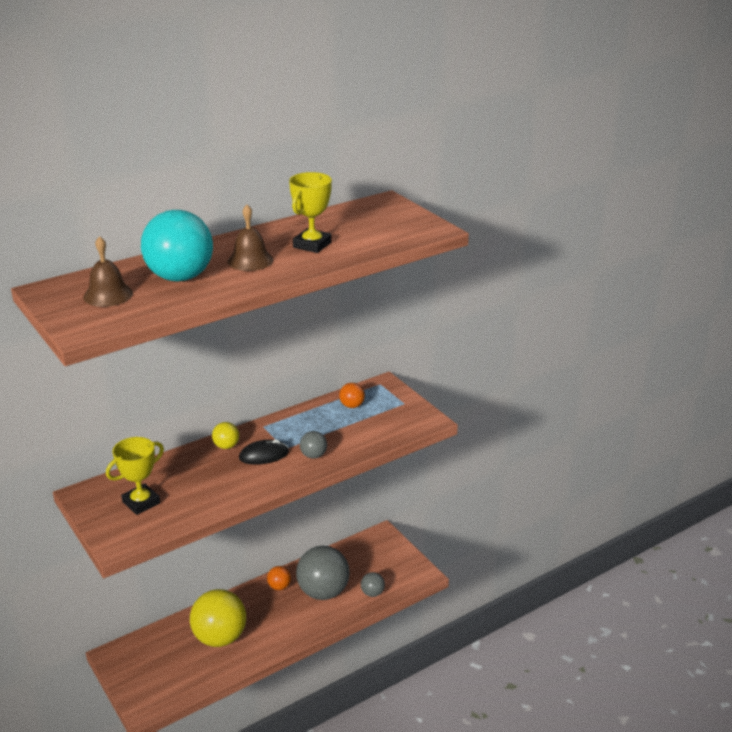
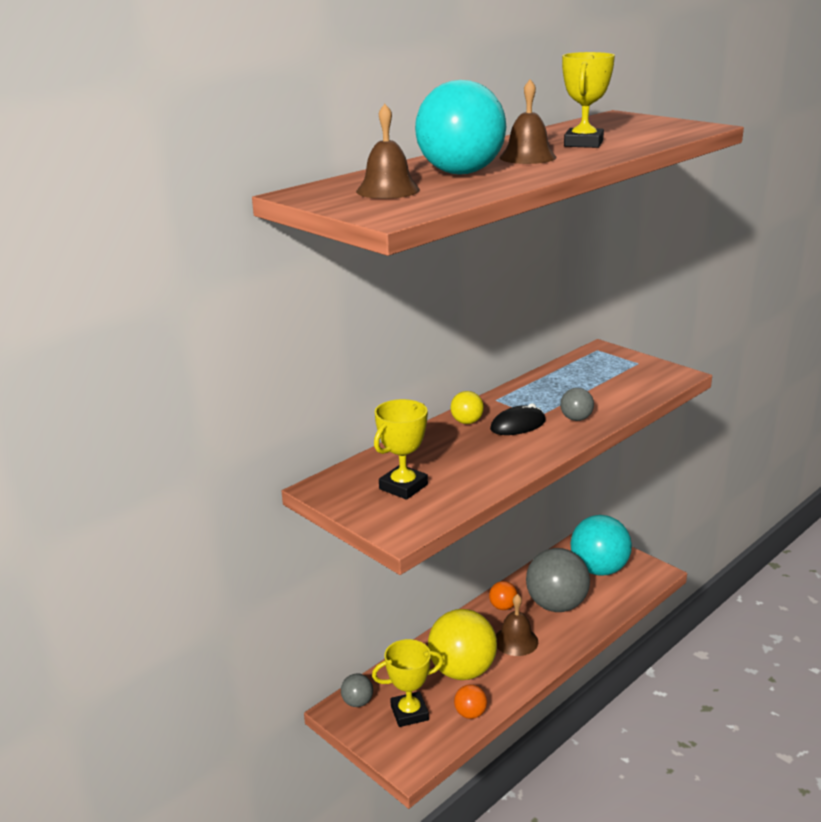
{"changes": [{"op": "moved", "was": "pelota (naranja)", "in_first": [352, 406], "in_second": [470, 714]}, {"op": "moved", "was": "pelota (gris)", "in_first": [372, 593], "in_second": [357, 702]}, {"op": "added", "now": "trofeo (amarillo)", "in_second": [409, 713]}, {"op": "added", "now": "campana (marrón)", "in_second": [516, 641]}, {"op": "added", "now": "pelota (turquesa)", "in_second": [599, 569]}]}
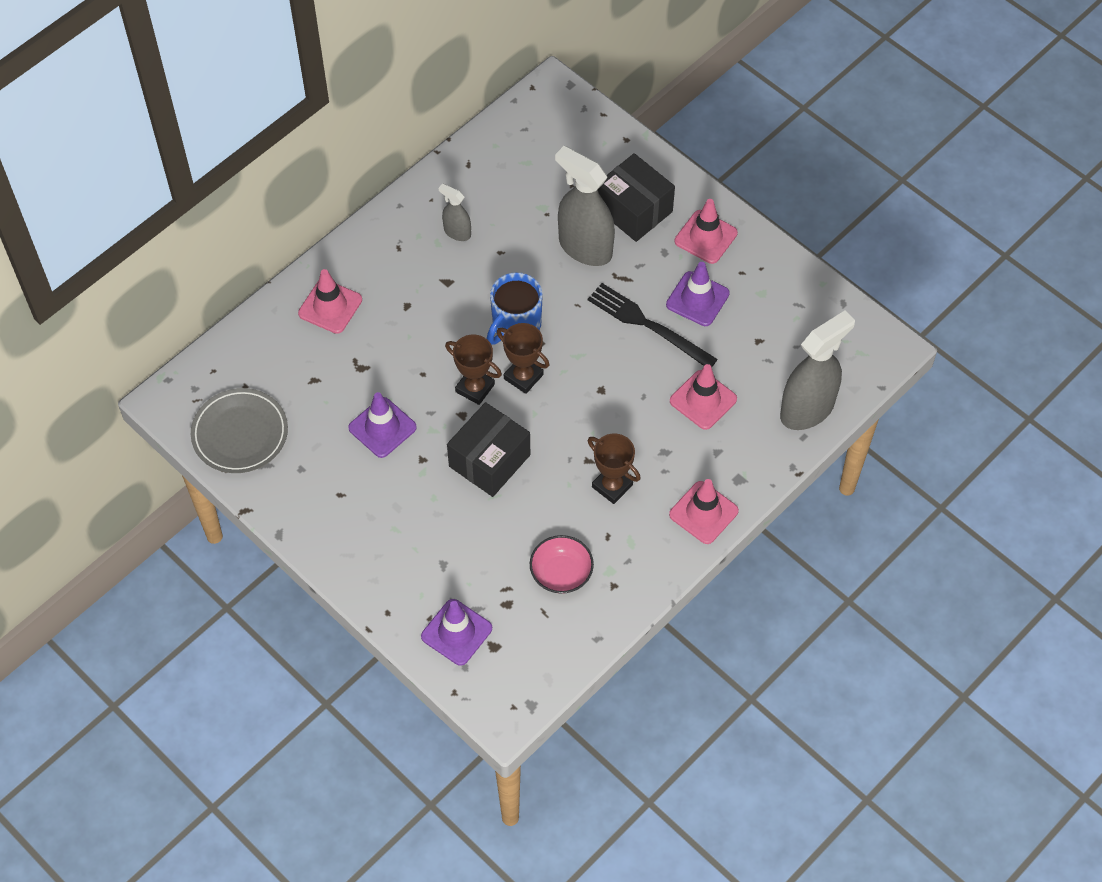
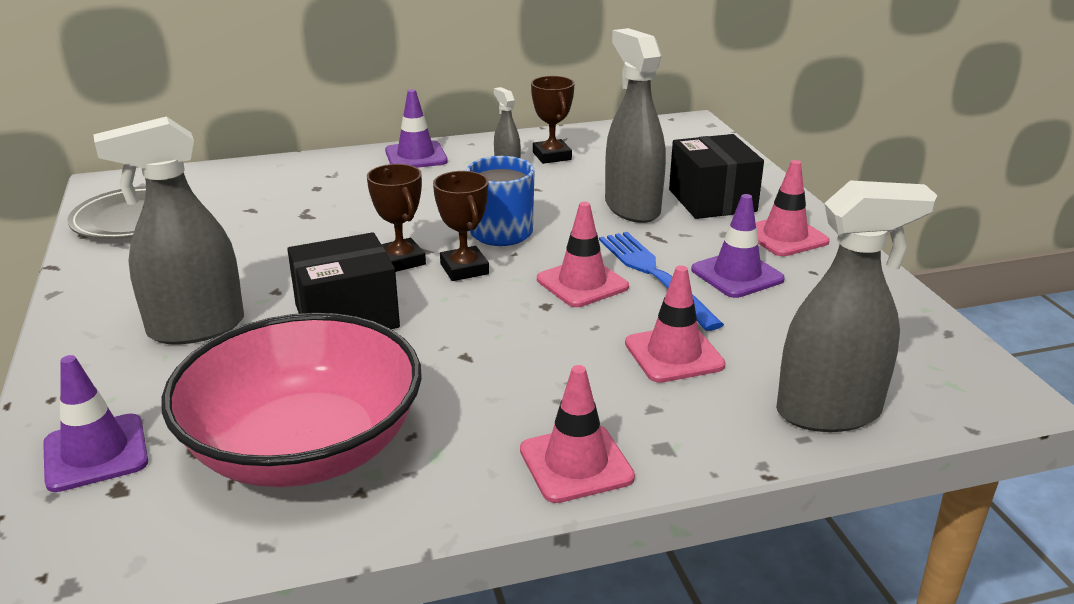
{"changes": [{"op": "moved", "was": "cono de tráfico (rosa)", "in_first": [330, 306], "in_second": [582, 283]}, {"op": "moved", "was": "cono de tráfico (morado)", "in_first": [382, 428], "in_second": [416, 156]}, {"op": "resized", "was": "cuenco (rosa)", "in_first": [561, 573], "in_second": [304, 448], "ratio": 2.25}, {"op": "recoloured", "was": "tenedor (negro)", "now": "tenedor (azul)", "in_first": [648, 325], "in_second": [655, 275]}, {"op": "moved", "was": "trofeo (marrón)", "in_first": [612, 486], "in_second": [552, 156]}, {"op": "added", "now": "pulverizador (gris)", "in_second": [196, 328]}]}
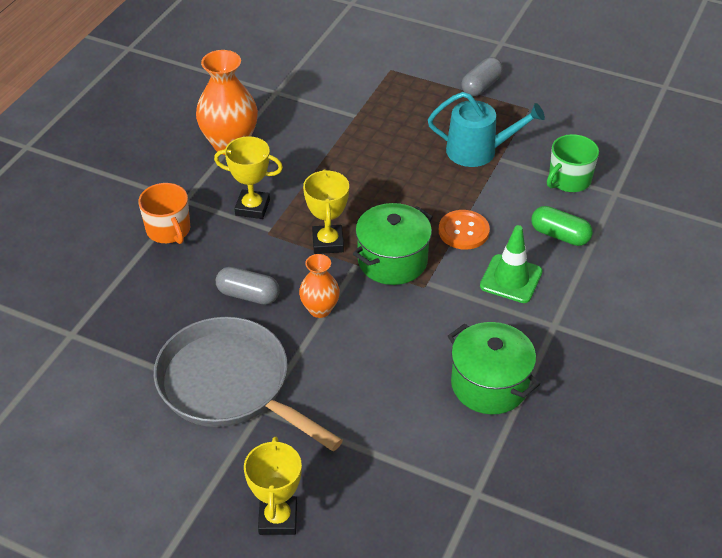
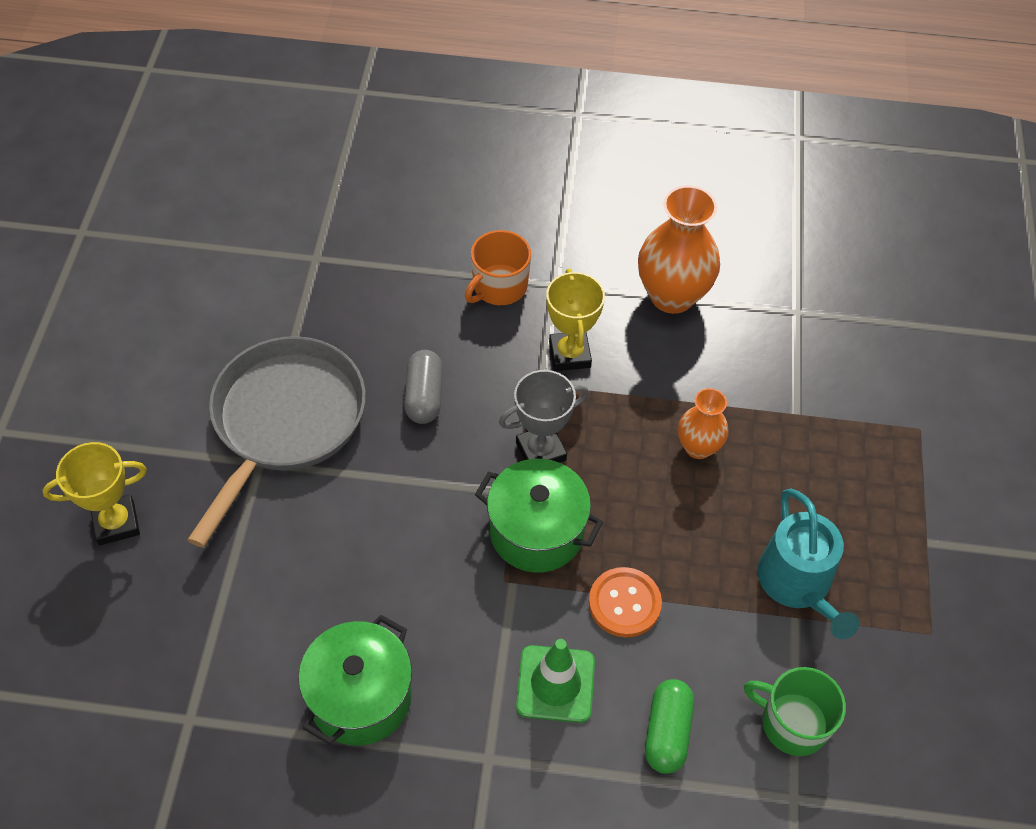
{"changes": [{"op": "moved", "was": "florero (naranja)", "in_first": [320, 309], "in_second": [698, 447]}, {"op": "recoloured", "was": "trofeo (amarillo)", "now": "trofeo (gris)", "in_first": [327, 242], "in_second": [540, 451]}, {"op": "removed", "was": "cápsula (gris)", "in_first": [481, 86]}]}
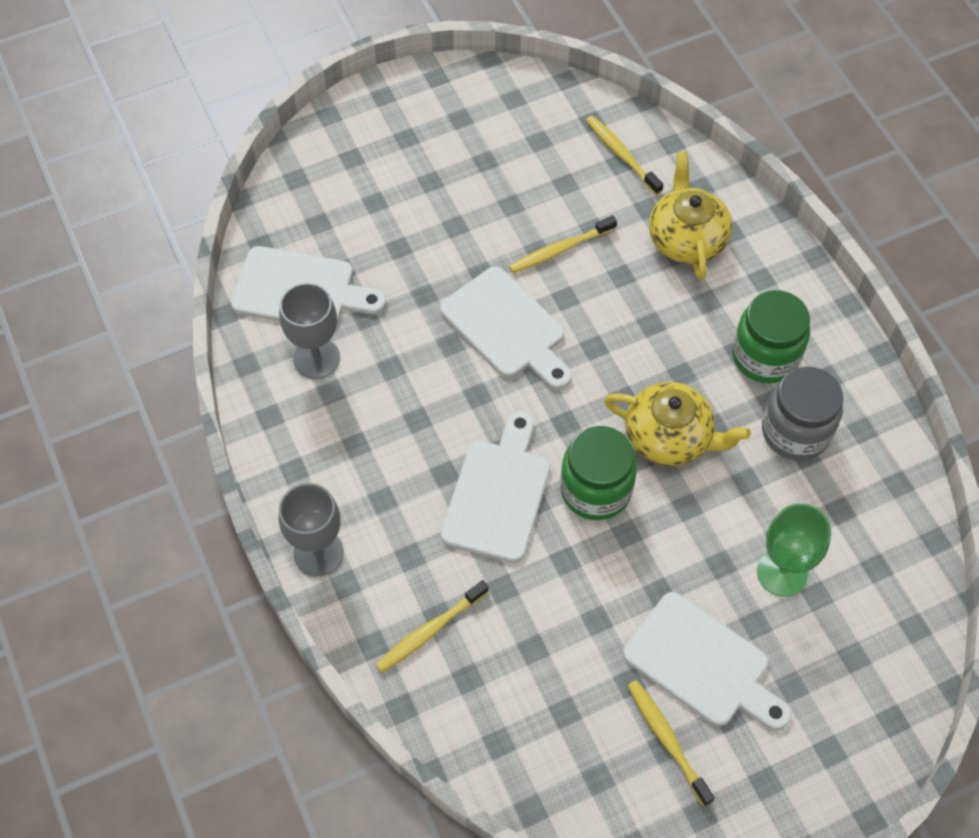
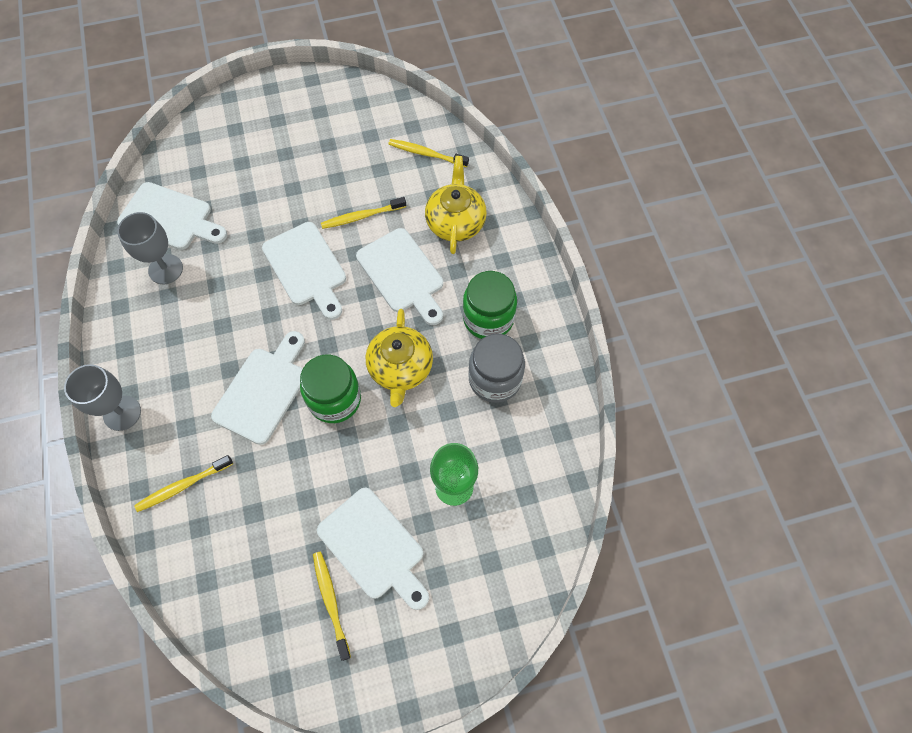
{"changes": [{"op": "turned", "was": "cepillo de dientes (amarillo)", "in_first": [621, 154], "in_second": [426, 154], "clockwise": -45}, {"op": "turned", "was": "tetera (amarillo)", "in_first": [670, 437], "in_second": [400, 368], "clockwise": 60}, {"op": "added", "now": "tabla de cortar (blanco)", "in_second": [402, 274]}]}
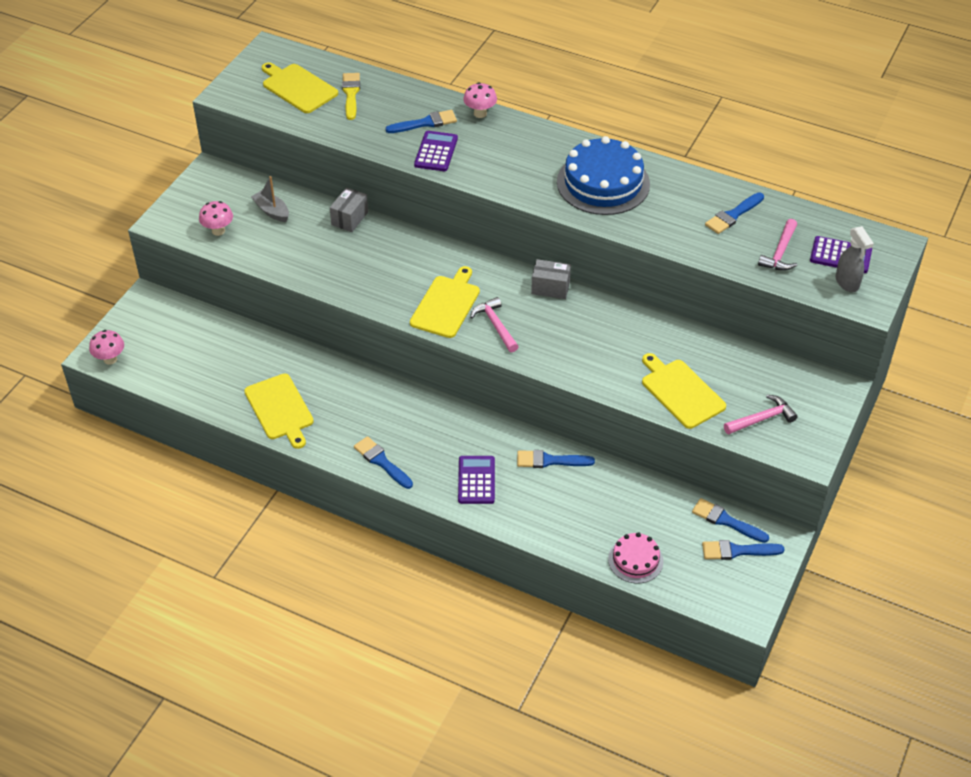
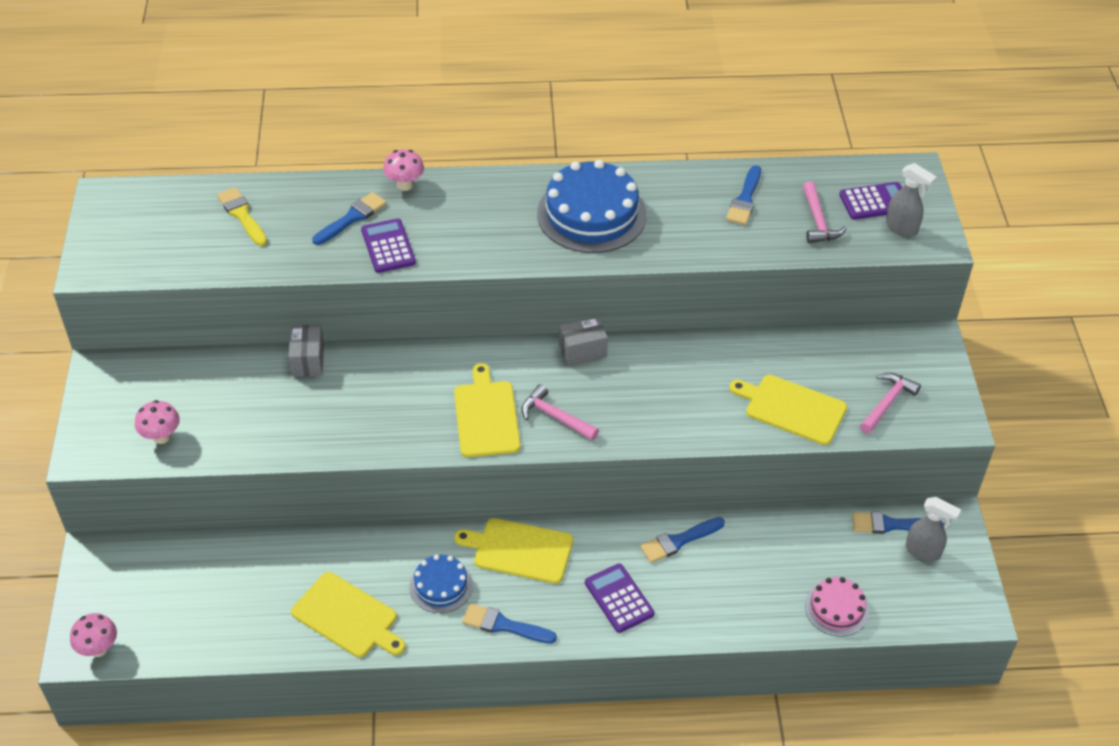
{"changes": [{"op": "removed", "was": "barco (gris)", "in_first": [272, 211]}, {"op": "moved", "was": "tabla de cortar (amarillo)", "in_first": [298, 87], "in_second": [519, 550]}, {"op": "replaced", "was": "pincel (azul)", "now": "pulverizador (gris)", "in_first": [737, 551], "in_second": [923, 551]}, {"op": "added", "now": "tarta (azul)", "in_second": [441, 586]}]}
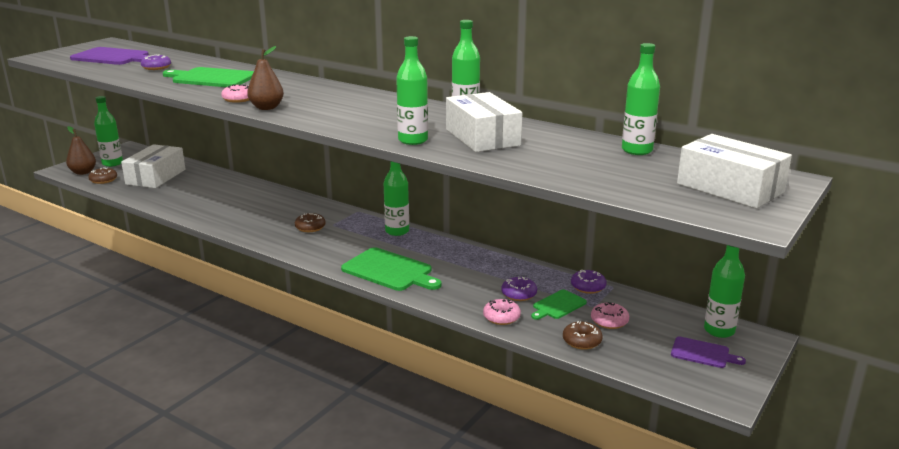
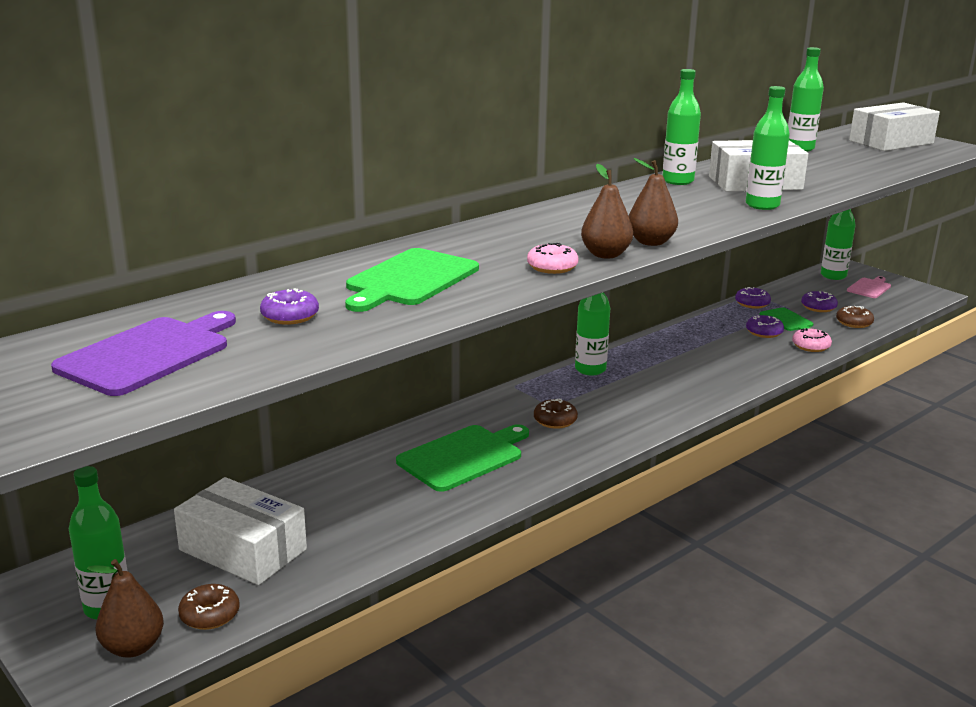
{"changes": [{"op": "moved", "was": "tabla de cortar (verde)", "in_first": [389, 271], "in_second": [463, 457]}, {"op": "recoloured", "was": "rosquilla (rosa)", "now": "rosquilla (morado)", "in_first": [609, 321], "in_second": [818, 307]}, {"op": "recoloured", "was": "tabla de cortar (morado)", "now": "tabla de cortar (rosa)", "in_first": [702, 353], "in_second": [869, 288]}, {"op": "added", "now": "pera (marrón)", "in_second": [651, 242]}]}
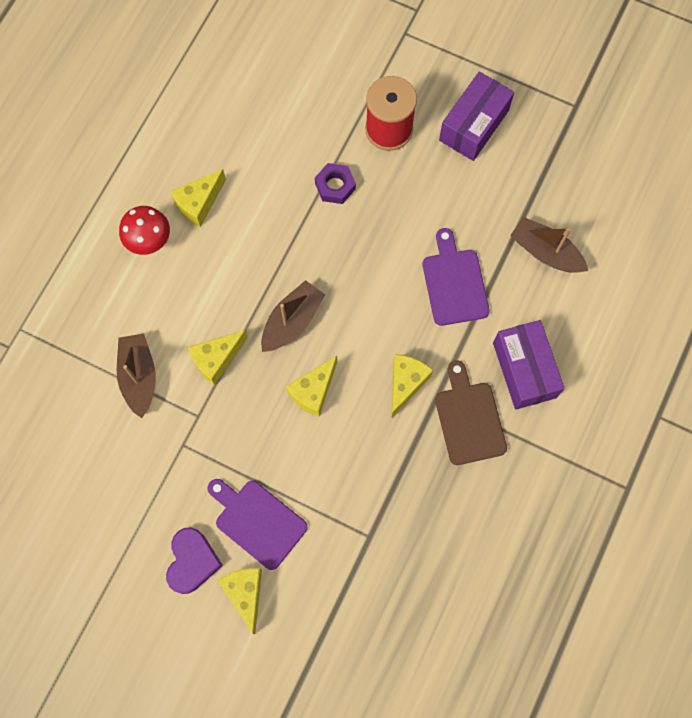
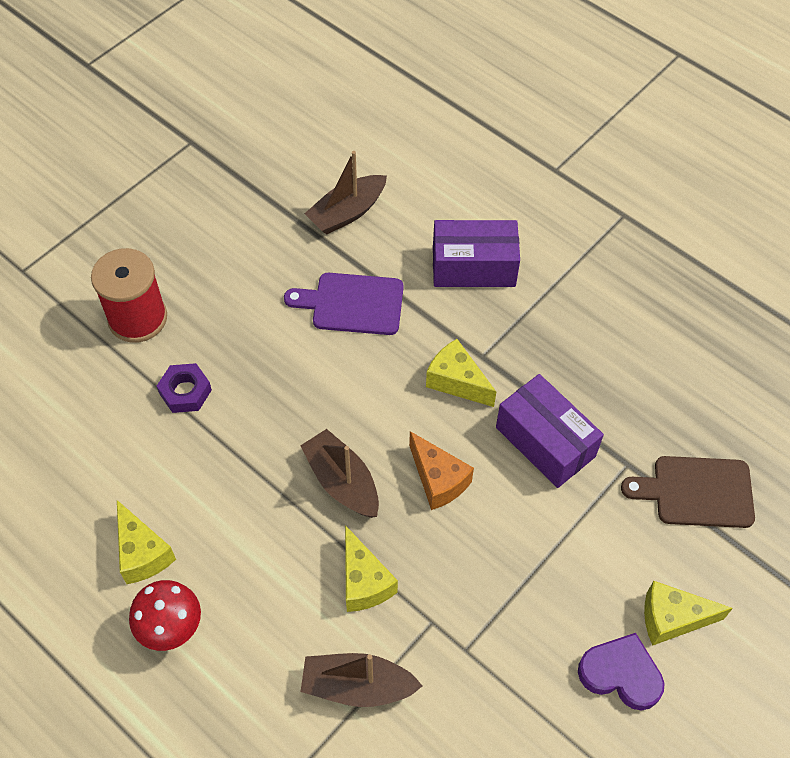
{"changes": [{"op": "removed", "was": "tabla de cortar (morado)", "in_first": [257, 521]}, {"op": "recoloured", "was": "queso (amarillo)", "now": "queso (naranja)", "in_first": [313, 391], "in_second": [438, 480]}, {"op": "moved", "was": "tabla de cortar (marrón)", "in_first": [469, 418], "in_second": [696, 492]}, {"op": "moved", "was": "caja (morado)", "in_first": [473, 125], "in_second": [545, 442]}]}
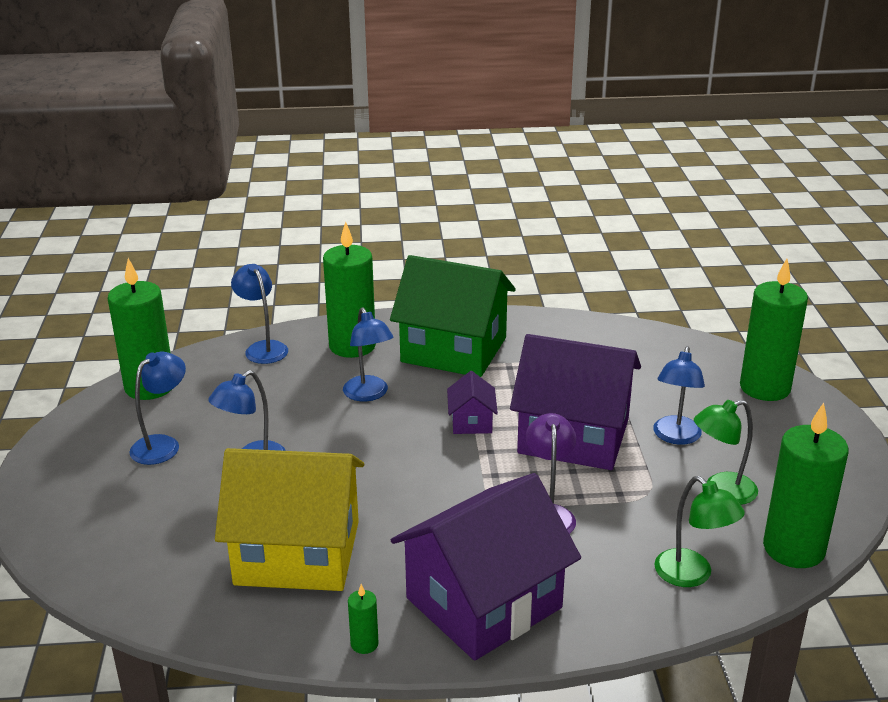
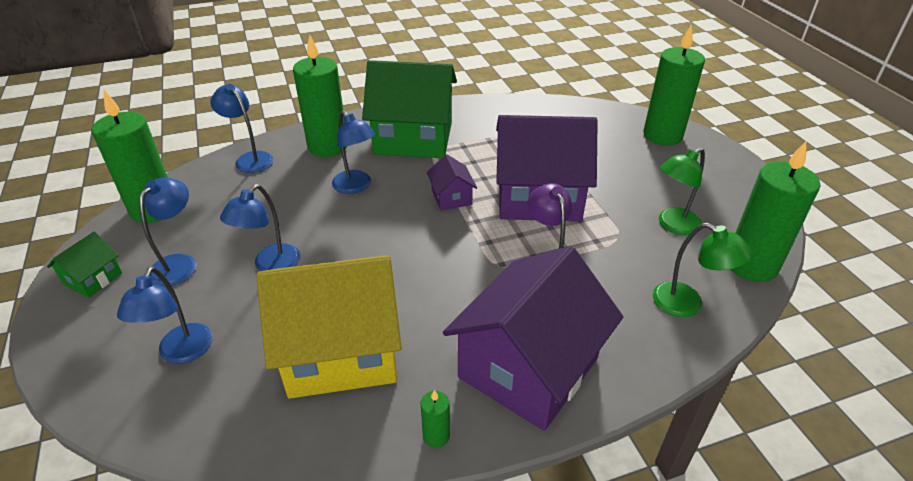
{"changes": [{"op": "moved", "was": "lámpara (azul)", "in_first": [675, 437], "in_second": [181, 353]}, {"op": "added", "now": "casa (verde)", "in_second": [93, 279]}]}
